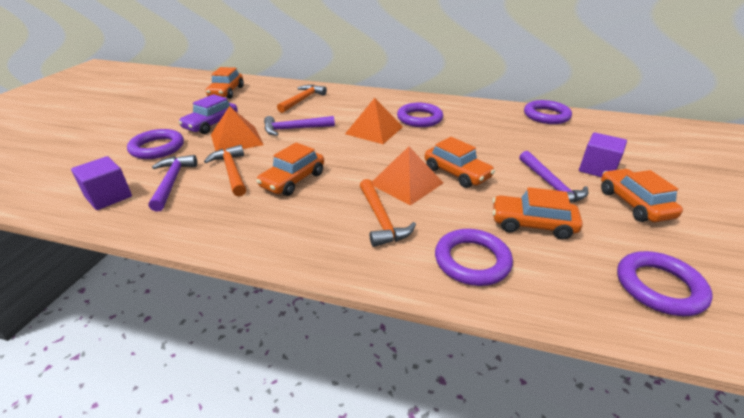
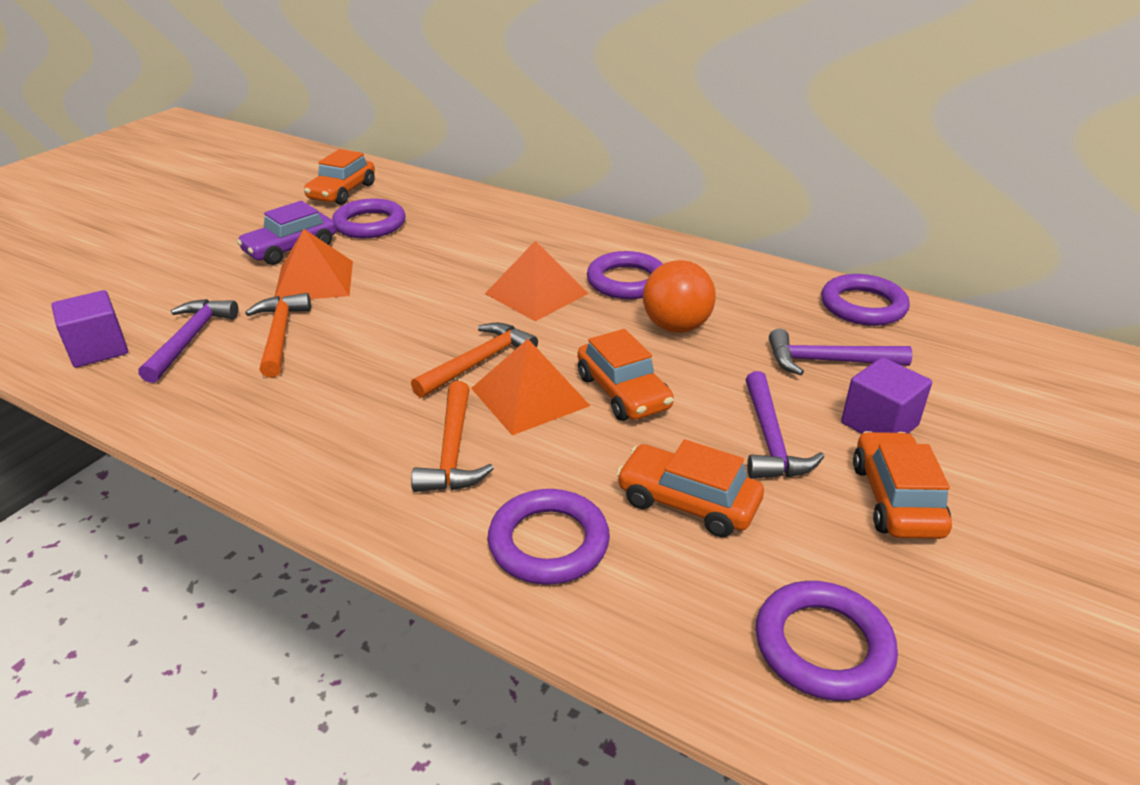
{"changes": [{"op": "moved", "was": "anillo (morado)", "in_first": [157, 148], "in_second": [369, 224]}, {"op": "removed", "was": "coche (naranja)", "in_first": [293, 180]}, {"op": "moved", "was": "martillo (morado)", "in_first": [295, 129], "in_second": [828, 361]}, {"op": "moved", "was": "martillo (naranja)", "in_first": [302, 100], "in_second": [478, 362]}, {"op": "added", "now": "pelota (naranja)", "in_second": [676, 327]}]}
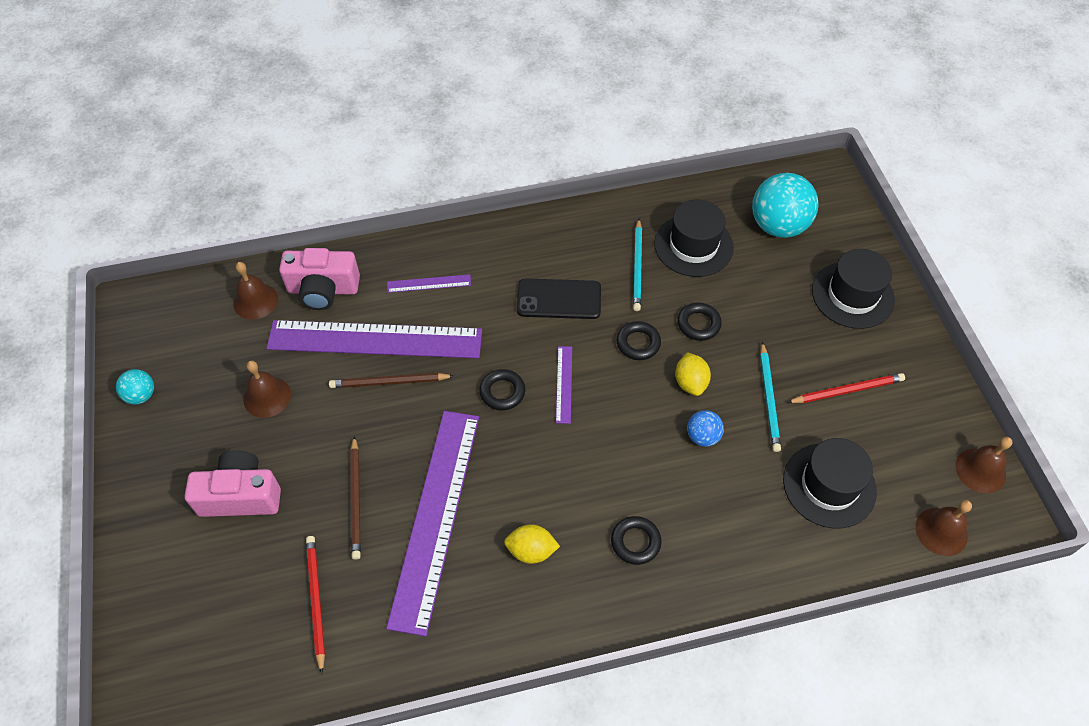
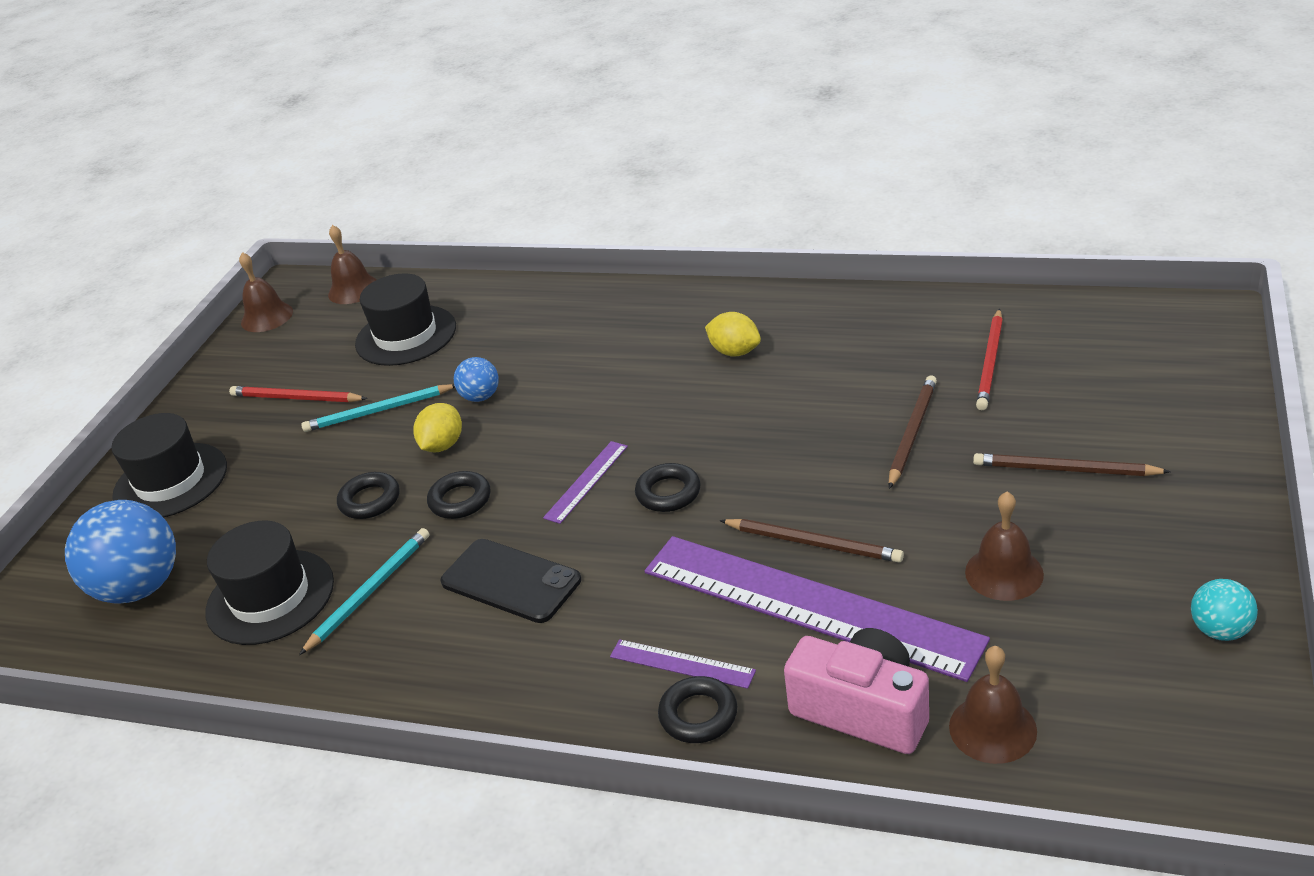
{"changes": [{"op": "replaced", "was": "cámara (rosa)", "now": "lápiz (marrón)", "in_first": [241, 495], "in_second": [1065, 470]}, {"op": "removed", "was": "regla (morado)", "in_first": [436, 516]}, {"op": "moved", "was": "anillo (negro)", "in_first": [635, 542], "in_second": [698, 715]}, {"op": "recoloured", "was": "pelota (turquesa)", "now": "pelota (azul)", "in_first": [778, 226], "in_second": [140, 587]}, {"op": "turned", "was": "lápiz (turquesa)", "in_first": [769, 398], "in_second": [379, 411], "clockwise": -135}]}
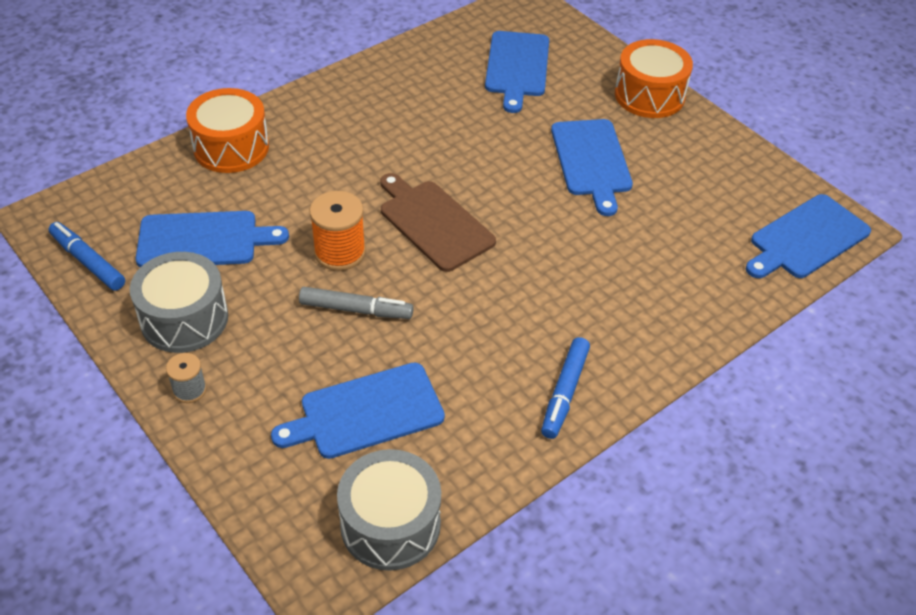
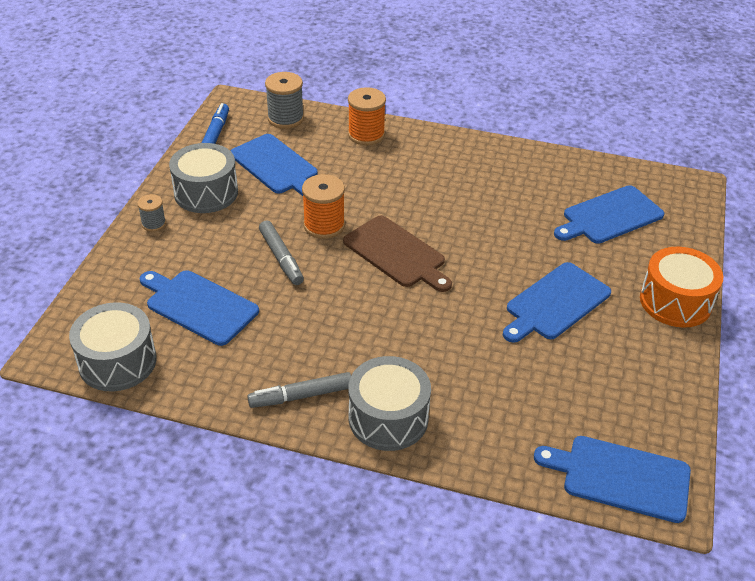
{"changes": [{"op": "replaced", "was": "tambor (naranja)", "now": "carrete (naranja)", "in_first": [231, 147], "in_second": [366, 135]}, {"op": "turned", "was": "tabla de cortar (marrón)", "in_first": [433, 223], "in_second": [397, 253], "clockwise": 120}, {"op": "recoloured", "was": "rotulador (azul)", "now": "rotulador (gris)", "in_first": [564, 392], "in_second": [301, 396]}, {"op": "added", "now": "carrete (gris)", "in_second": [285, 118]}, {"op": "added", "now": "tambor (gris)", "in_second": [388, 418]}]}
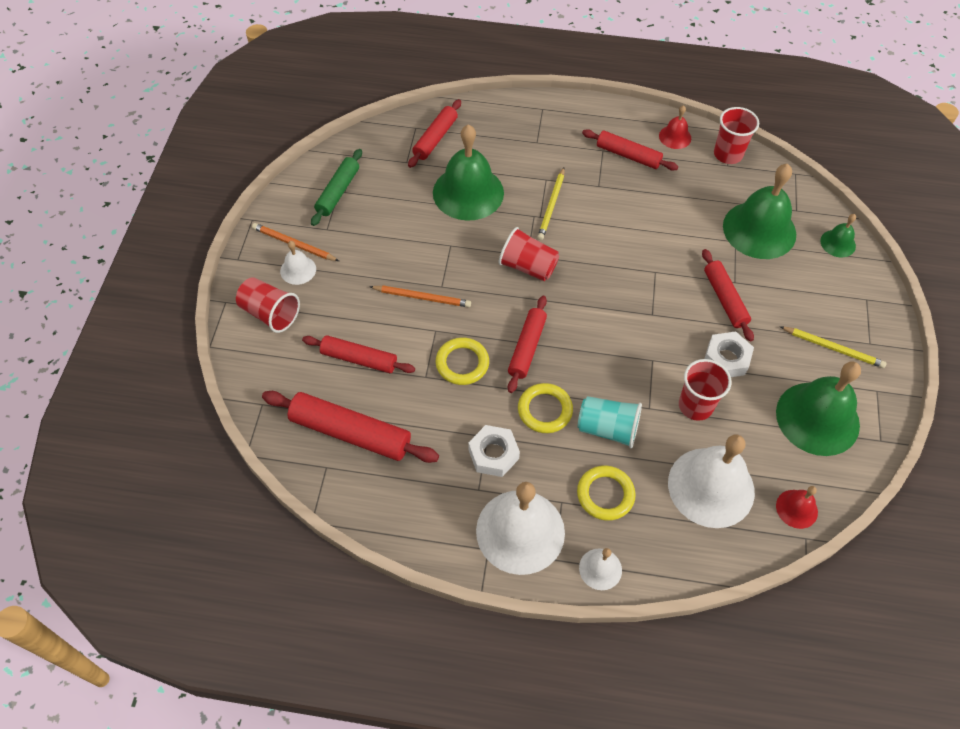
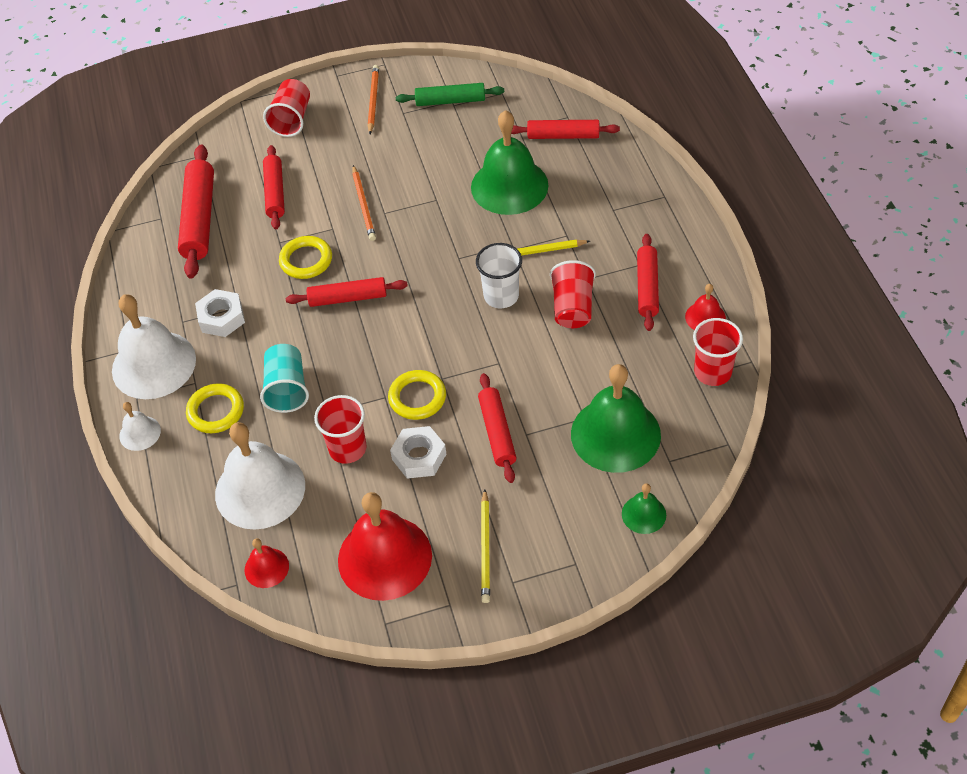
{"changes": [{"op": "removed", "was": "campana (blanco)", "in_first": [298, 270]}, {"op": "moved", "was": "vaso (rojo)", "in_first": [528, 267], "in_second": [572, 308]}, {"op": "moved", "was": "anillo (amarillo)", "in_first": [545, 410], "in_second": [417, 397]}, {"op": "turned", "was": "rodillo (rojo)", "in_first": [725, 299], "in_second": [497, 432], "clockwise": -60}, {"op": "recoloured", "was": "campana (verde)", "now": "campana (rojo)", "in_first": [817, 418], "in_second": [384, 557]}, {"op": "added", "now": "vaso (blanco)", "in_second": [501, 296]}]}
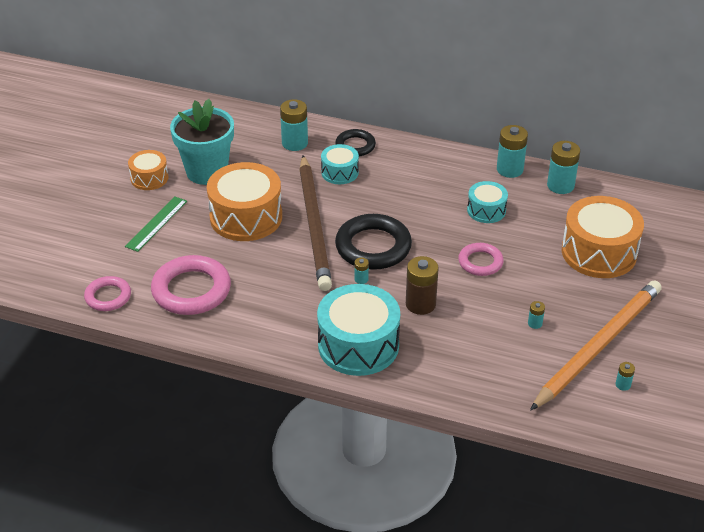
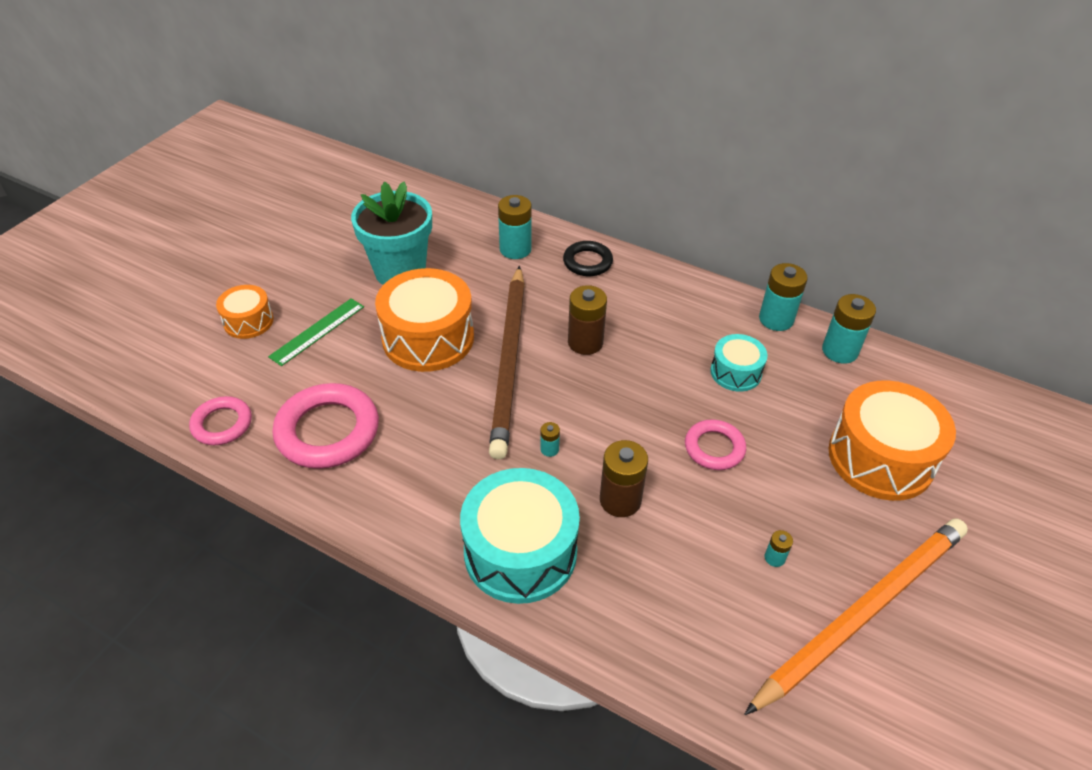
{"changes": [{"op": "moved", "was": "tambor (naranja)", "in_first": [149, 178], "in_second": [248, 321]}, {"op": "removed", "was": "tambor (turquesa)", "in_first": [340, 172]}, {"op": "removed", "was": "anillo (negro)", "in_first": [373, 247]}, {"op": "removed", "was": "pila (turquesa)", "in_first": [623, 385]}, {"op": "added", "now": "pila (marrón)", "in_second": [585, 342]}]}
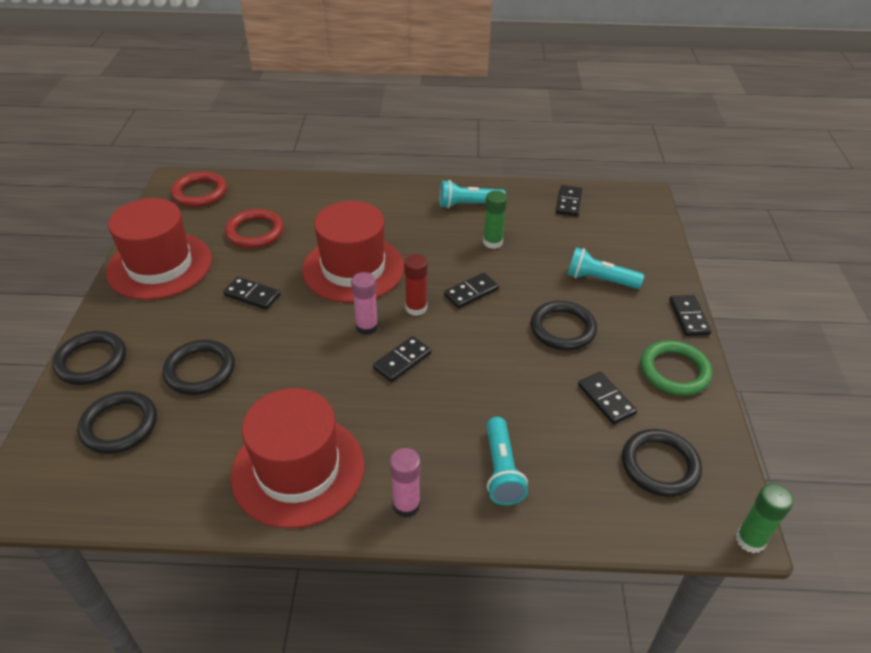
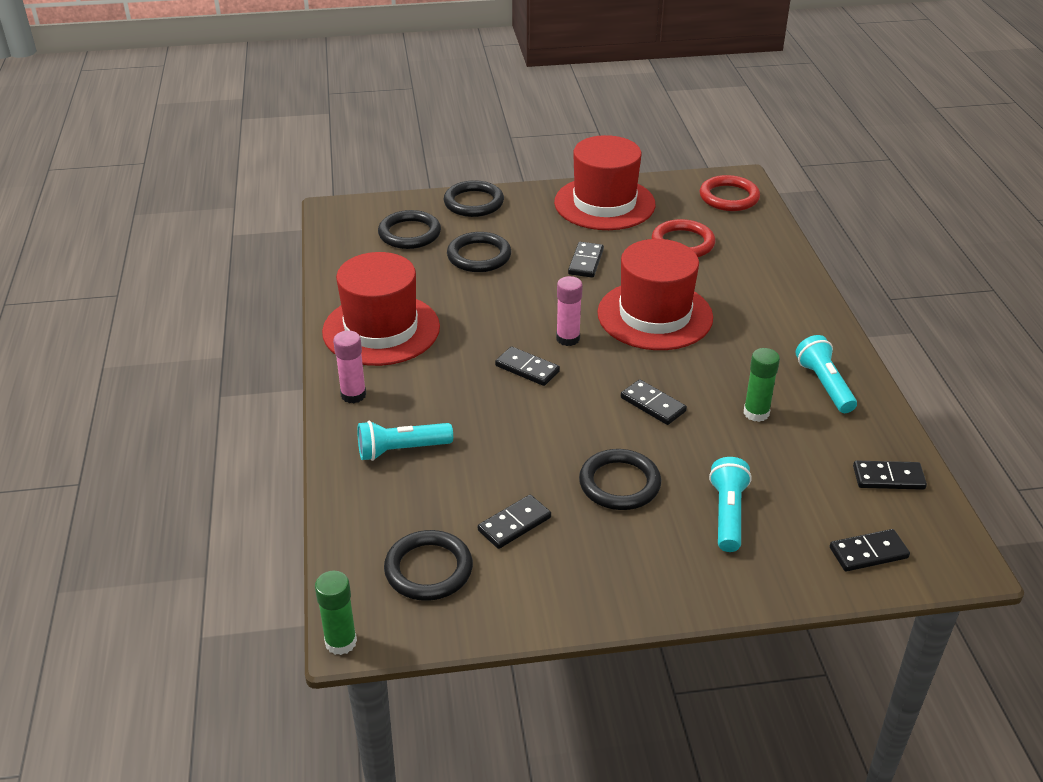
{"changes": [{"op": "removed", "was": "barra de pegamento (rojo)", "in_first": [416, 308]}, {"op": "removed", "was": "anillo (verde)", "in_first": [674, 371]}, {"op": "moved", "was": "ficha de dominó (negro)", "in_first": [688, 317], "in_second": [868, 553]}]}
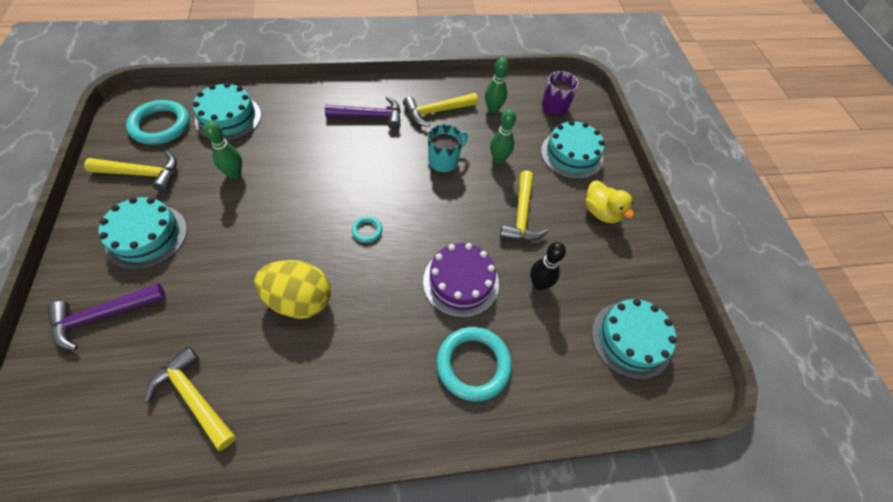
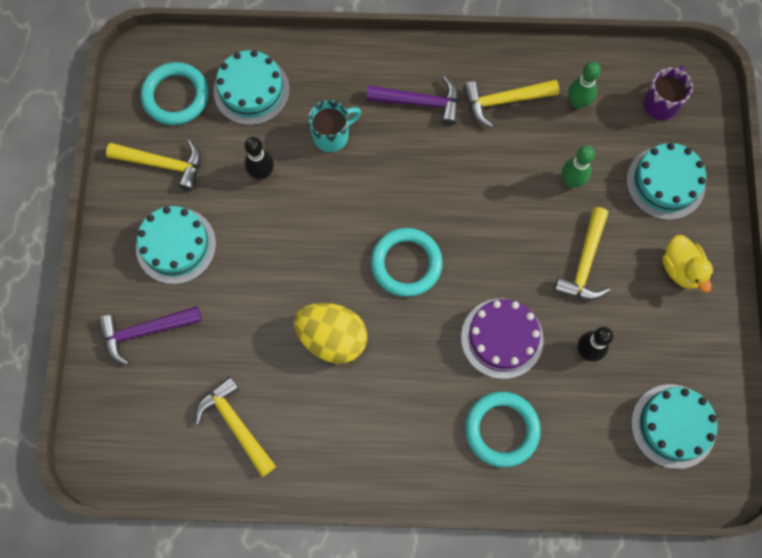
{"changes": [{"op": "recoloured", "was": "bolo (verde)", "now": "bolo (negro)", "in_first": [234, 173], "in_second": [262, 173]}, {"op": "resized", "was": "anillo (turquesa)", "in_first": [367, 230], "in_second": [406, 264], "ratio": 2.11}, {"op": "moved", "was": "taza (turquesa)", "in_first": [444, 161], "in_second": [332, 136]}]}
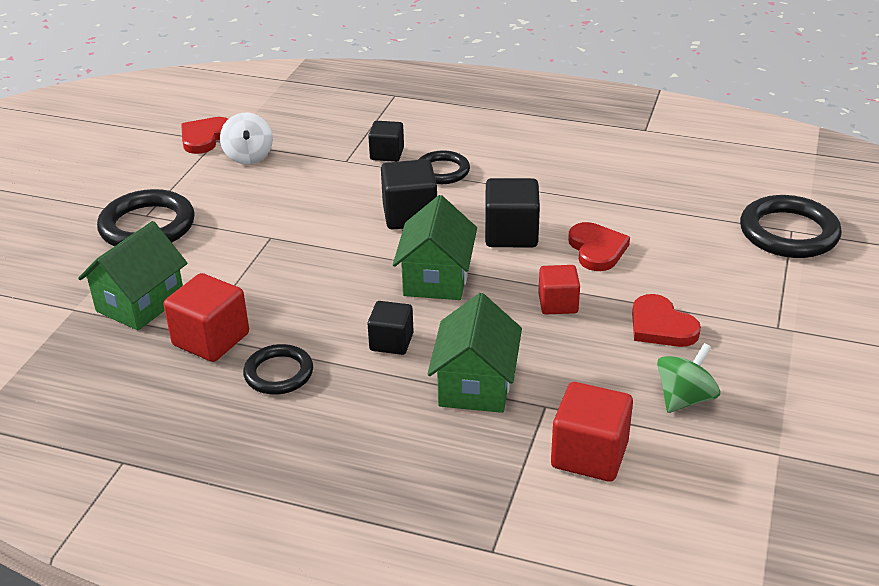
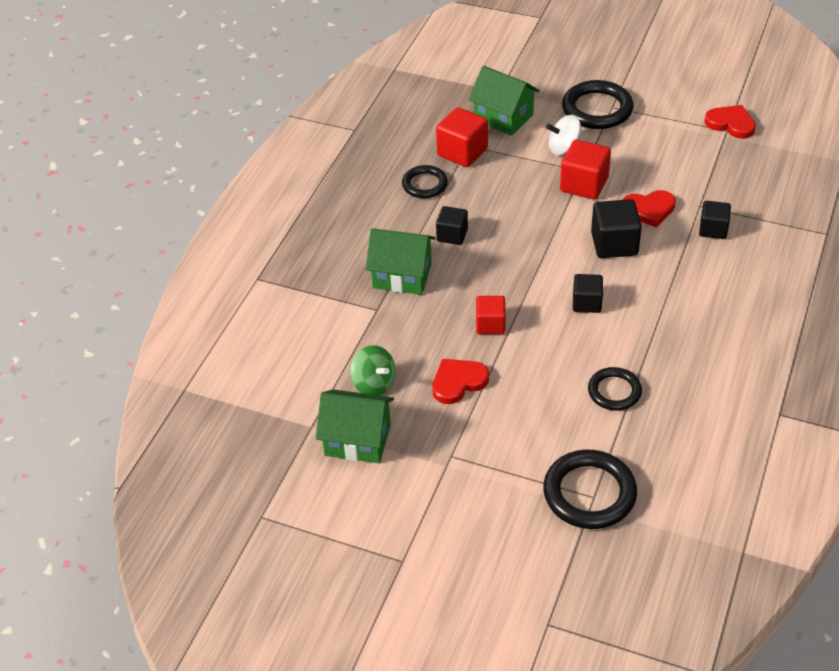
{"changes": [{"op": "moved", "was": "peonza (blanco)", "in_first": [248, 156], "in_second": [564, 148]}, {"op": "moved", "was": "casa (verde)", "in_first": [436, 278], "in_second": [358, 440]}, {"op": "moved", "was": "anillo (negro)", "in_first": [442, 171], "in_second": [614, 391]}, {"op": "resized", "was": "cubo (negro)", "in_first": [511, 234], "in_second": [587, 303], "ratio": 0.65}, {"op": "moved", "was": "cubo (rojo)", "in_first": [589, 454], "in_second": [584, 184]}, {"op": "moved", "was": "corazón (rojo)", "in_first": [597, 249], "in_second": [649, 210]}]}
